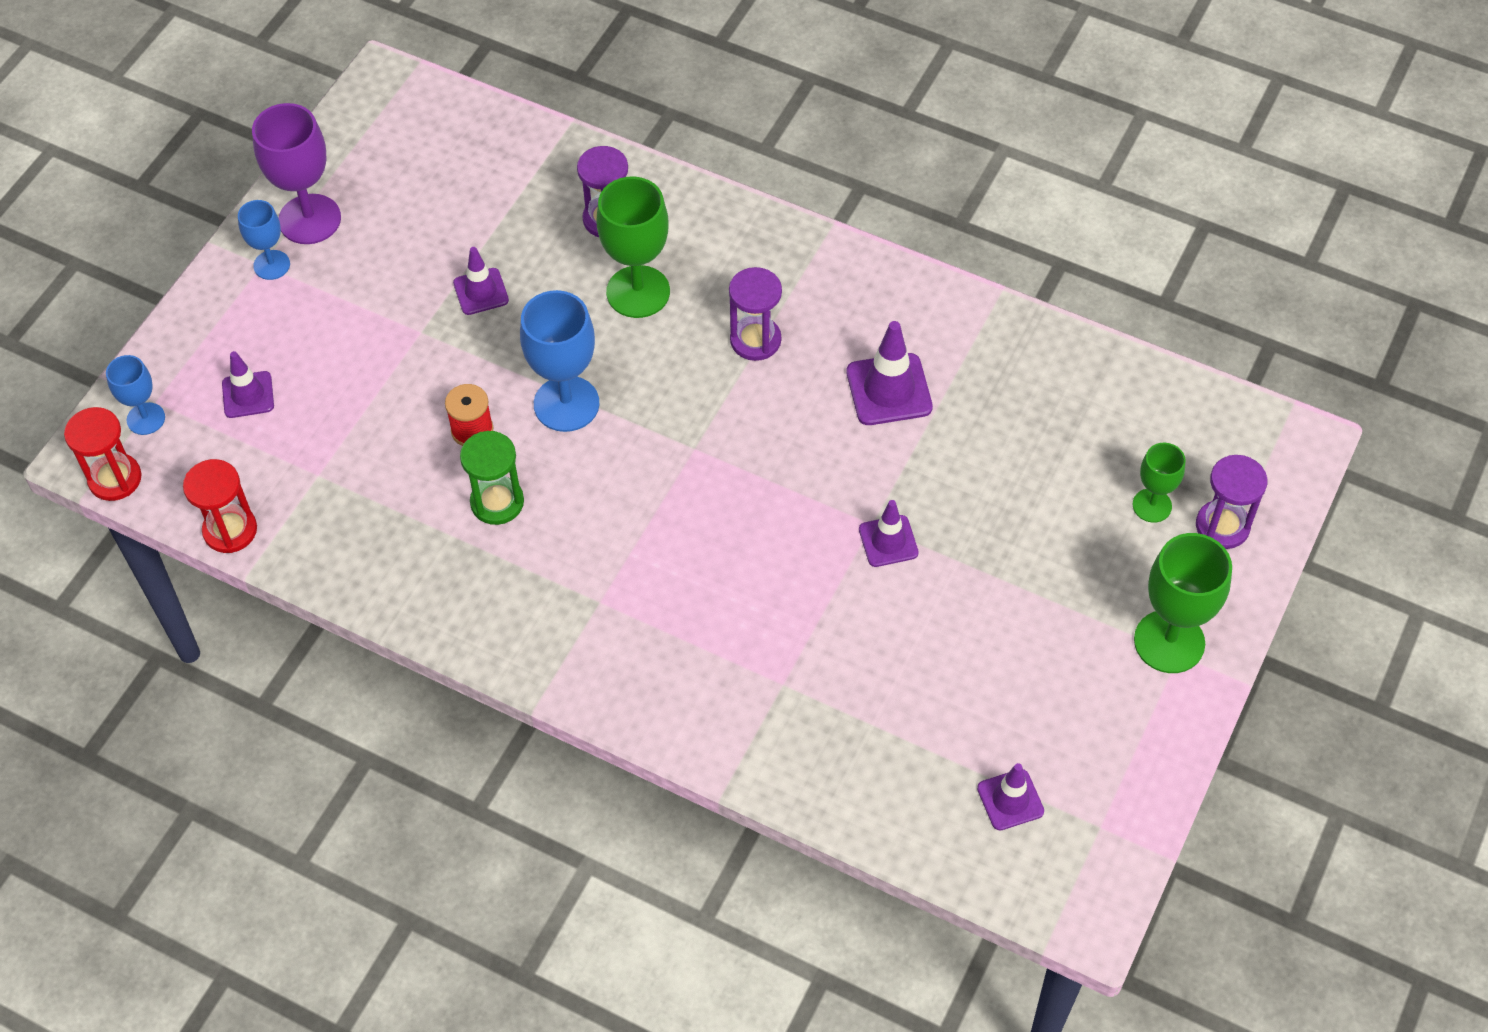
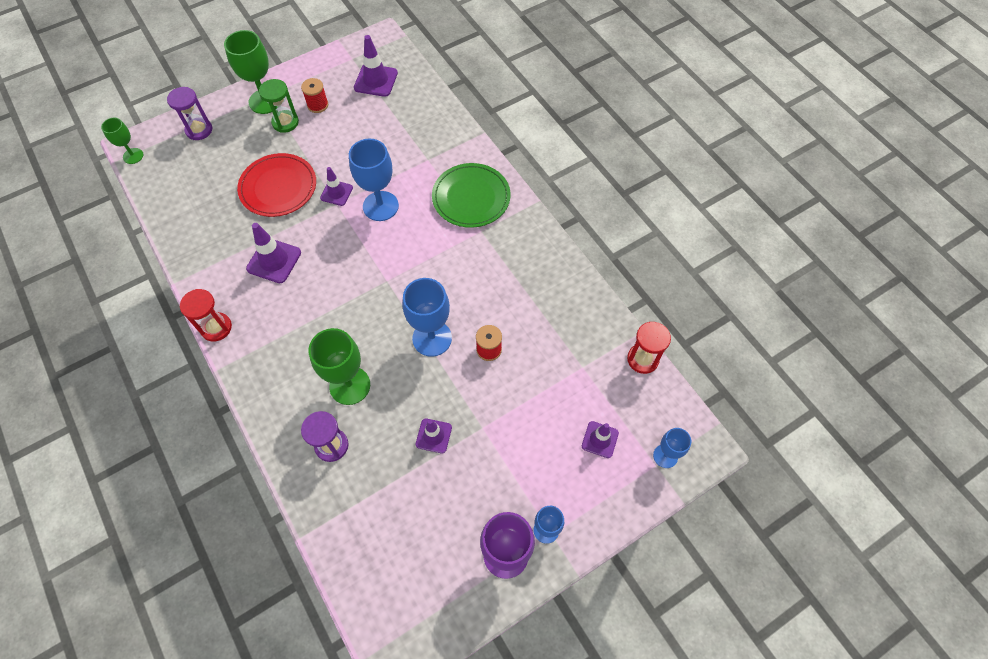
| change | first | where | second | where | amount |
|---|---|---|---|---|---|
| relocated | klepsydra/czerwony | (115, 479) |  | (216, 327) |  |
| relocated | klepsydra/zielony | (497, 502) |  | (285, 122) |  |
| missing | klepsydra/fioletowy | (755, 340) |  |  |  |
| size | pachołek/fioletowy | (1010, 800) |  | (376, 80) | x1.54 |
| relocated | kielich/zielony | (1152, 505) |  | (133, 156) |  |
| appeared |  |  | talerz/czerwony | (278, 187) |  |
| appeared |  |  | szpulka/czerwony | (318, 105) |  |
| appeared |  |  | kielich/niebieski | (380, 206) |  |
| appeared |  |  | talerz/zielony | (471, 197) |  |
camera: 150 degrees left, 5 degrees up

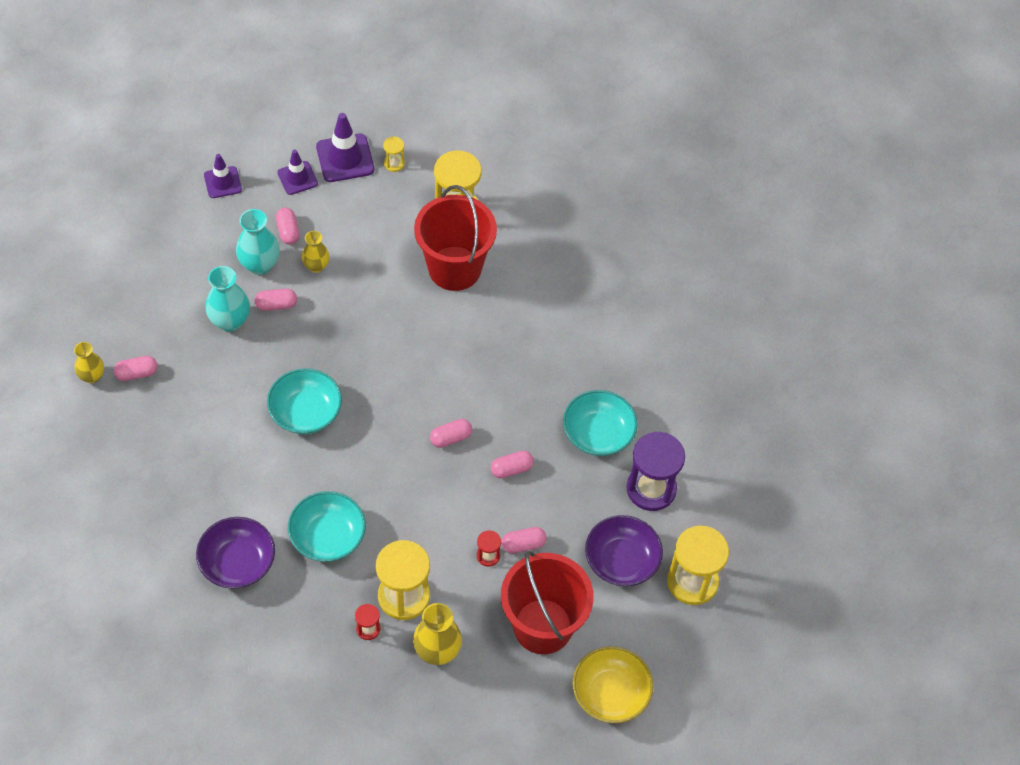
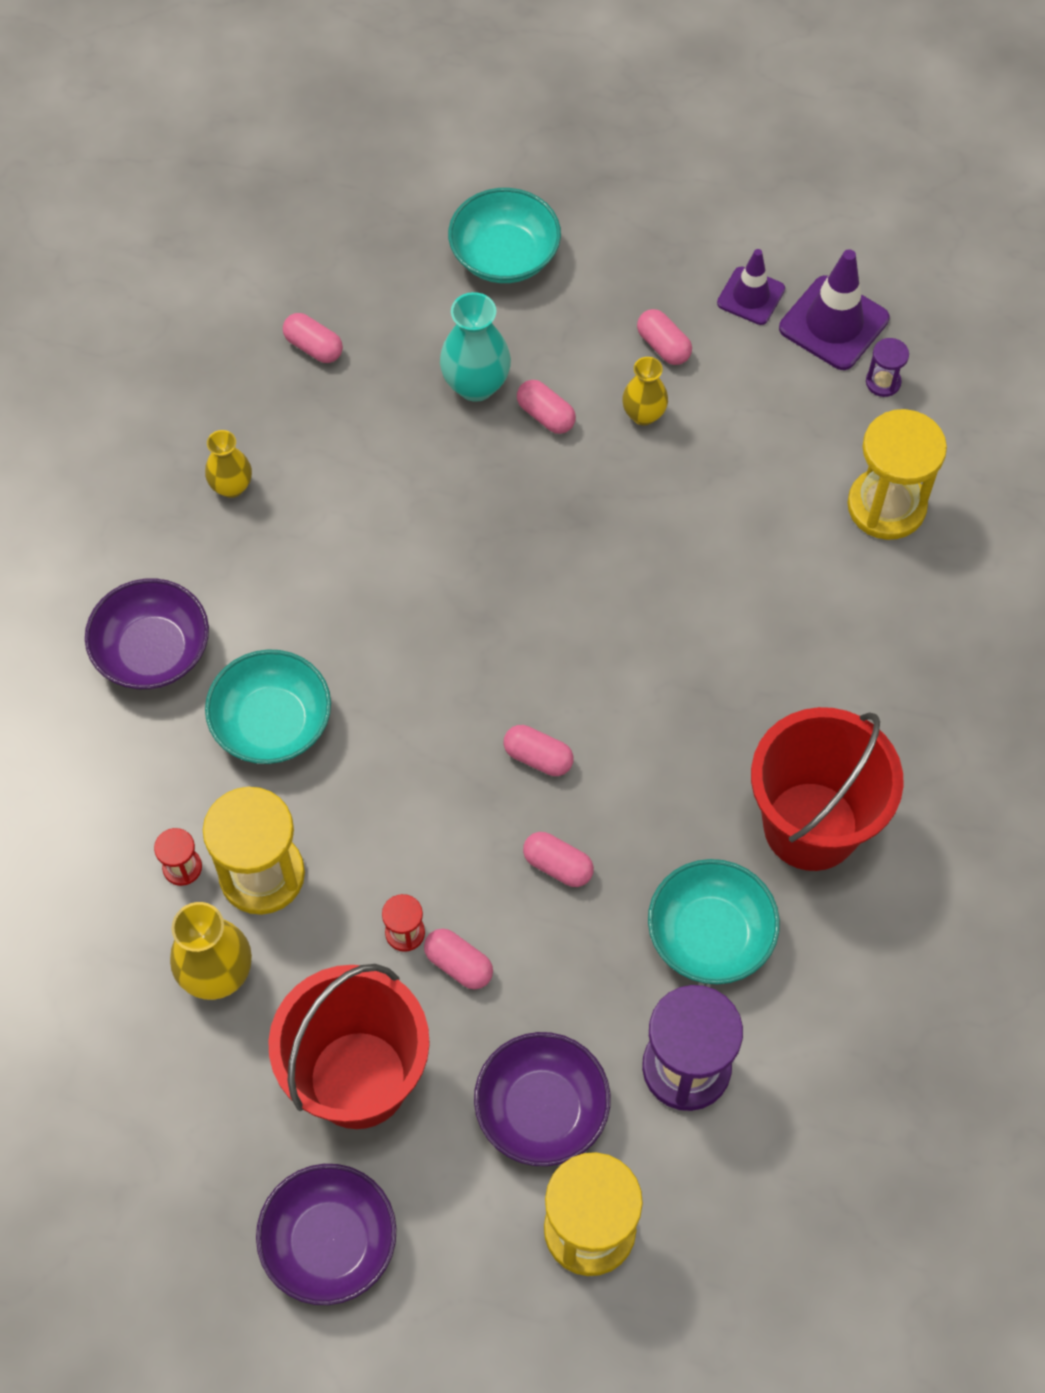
| change | first | where | second | where | amount |
|---|---|---|---|---|---|
| relocated | wazon/żółty | (92, 376) |  | (231, 486) |  |
| missing | pachołek/fioletowy | (222, 182) |  |  |  |
| missing | wazon/turkusowy | (260, 265) |  |  |  |
| relocated | miska/turkusowy | (305, 412) |  | (504, 255) |  |
| spun | kapsułka/różowy | (288, 231) |  | (663, 346) | 75 degrees counterclockwise |
| colour | klepsydra/żółty | (394, 163) | klepsydra/fioletowy | (883, 382) |  |
| relocated | wiadro/czerwony | (454, 268) |  | (811, 826) |  |
| colour | miska/żółty | (610, 693) | miska/fioletowy | (329, 1242) |  |
camera: 55 degrees right, 5 degrees up

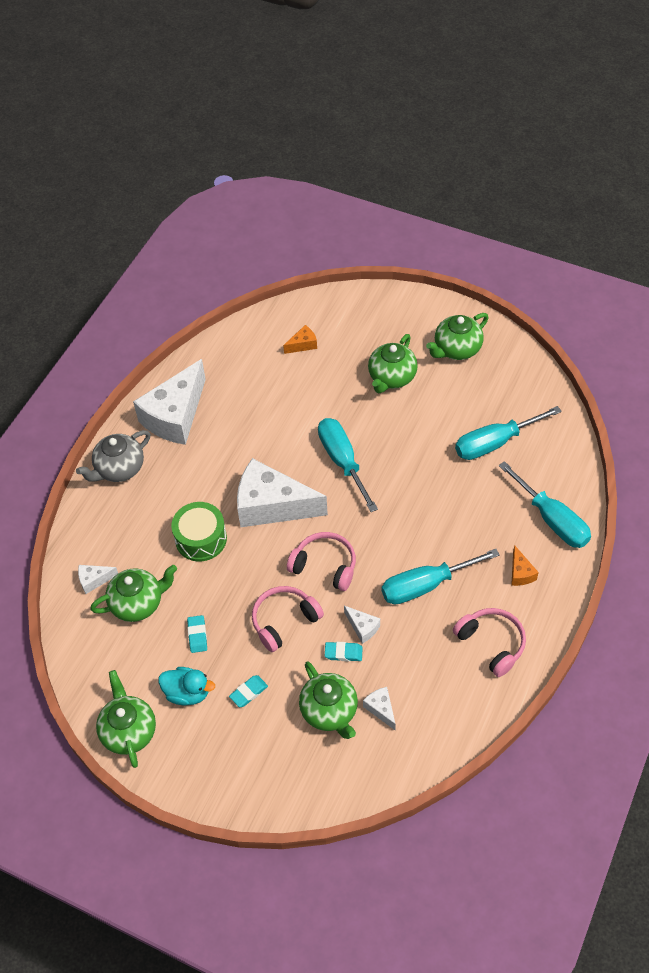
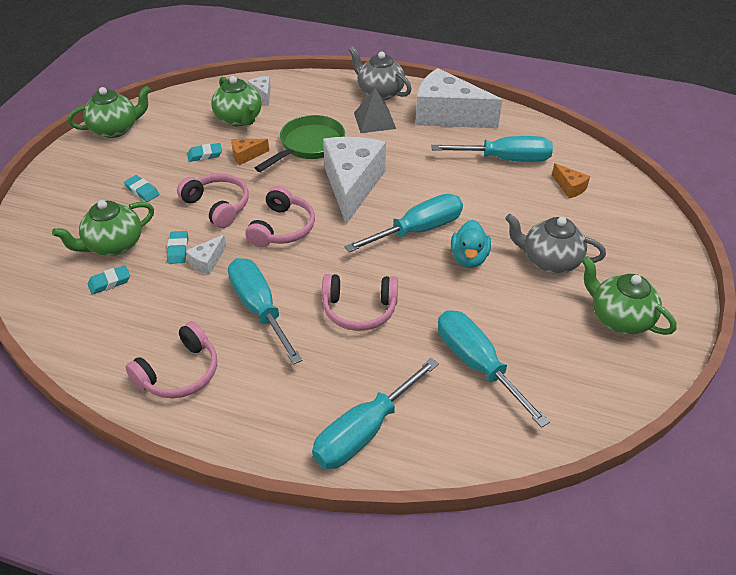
| change | first | where | second | where | amount |
|---|---|---|---|---|---|
| relocated | kaczka/turkusowy | (187, 693) |  | (469, 258) |  |
| exchanged | bęben/zielony | (201, 539) | patelnia/zielony | (309, 145) |  |
| exchanged | ser/biały | (381, 709) | gumka do mazania/turkusowy | (109, 282) |  |
| colour | imbryk/zielony | (391, 377) | imbryk/szary | (549, 261) |  |
| relocated | ser/pomarańczowy | (520, 573) |  | (246, 155) |  |
| appeared |  |  | słuchawki/różowy | (359, 309) |  |
| appeared |  |  | piramida/szary | (374, 120) |  |
| appeared |  |  | śrubokręt/turkusowy | (505, 159) |  |
camera: 80 degrees right, 10 degrees down

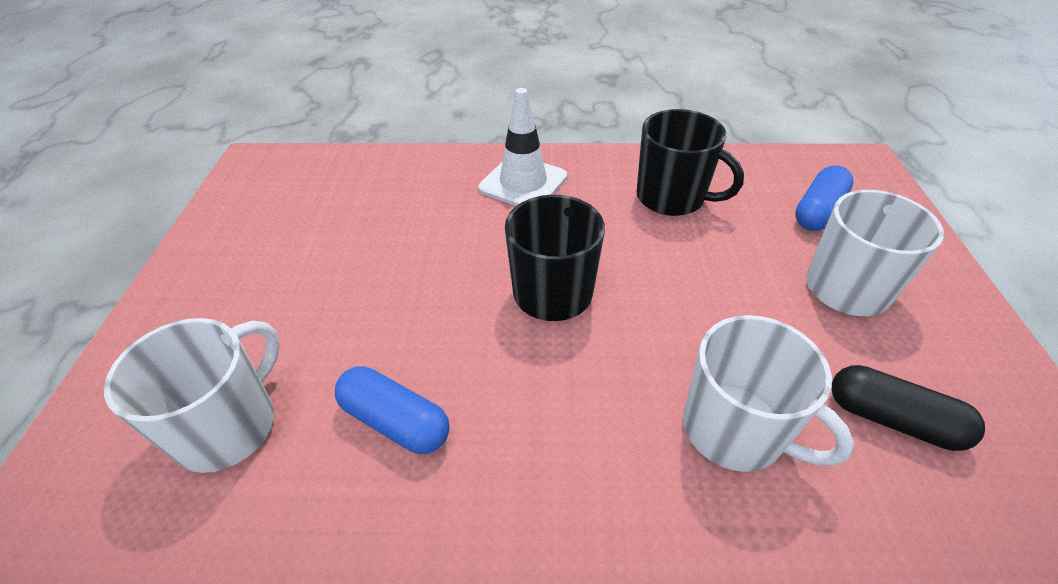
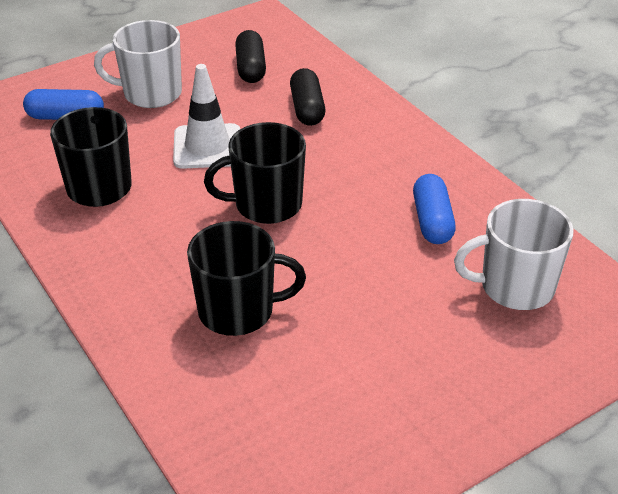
| change | first | where | second | where | amount |
|---|---|---|---|---|---|
| relocated | pachołek/biały | (523, 183) |  | (207, 147) |  |
| exchanged | kubek/biały | (735, 430) | kapsułka/czarny | (307, 108) |  |
| appeared |  |  | kubek/czarny | (238, 311) |  |
camera: 125 degrees left, 5 degrees down

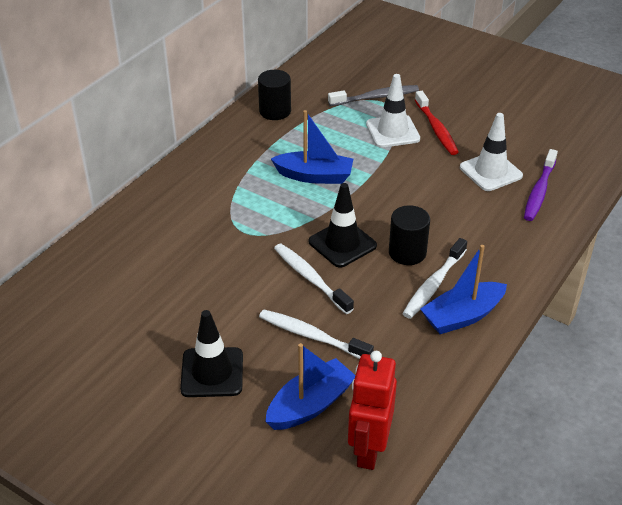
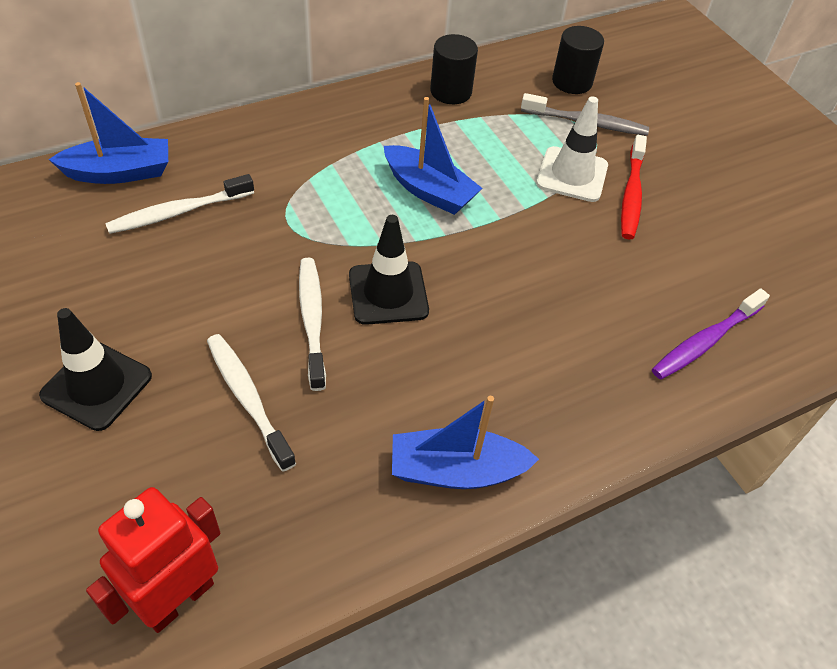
| change | first | where | second | where | amount |
|---|---|---|---|---|---|
| relocated | łódka/niebieski | (310, 405) |  | (120, 172) |  |
| relocated | walec/czarny | (407, 253) |  | (572, 82) |  |
| relocated | szczoteczka do zębów/biały | (433, 284) |  | (178, 212) |  |
| missing | pachołek/biały | (490, 172) |  |  |  |
camera: 25 degrees right, 10 degrees up

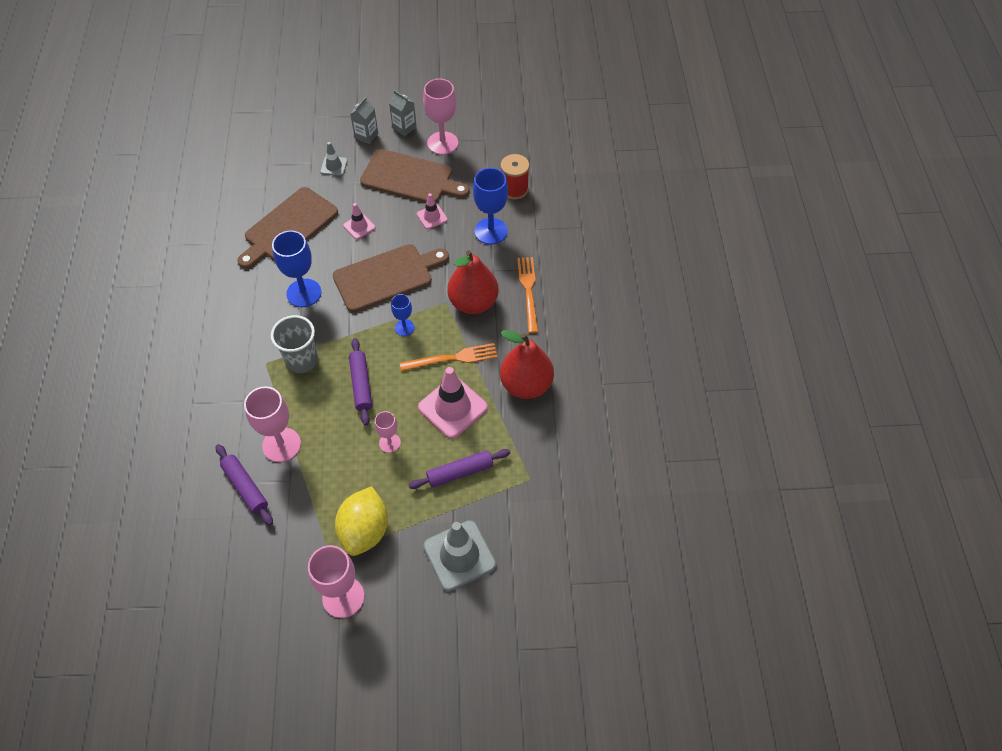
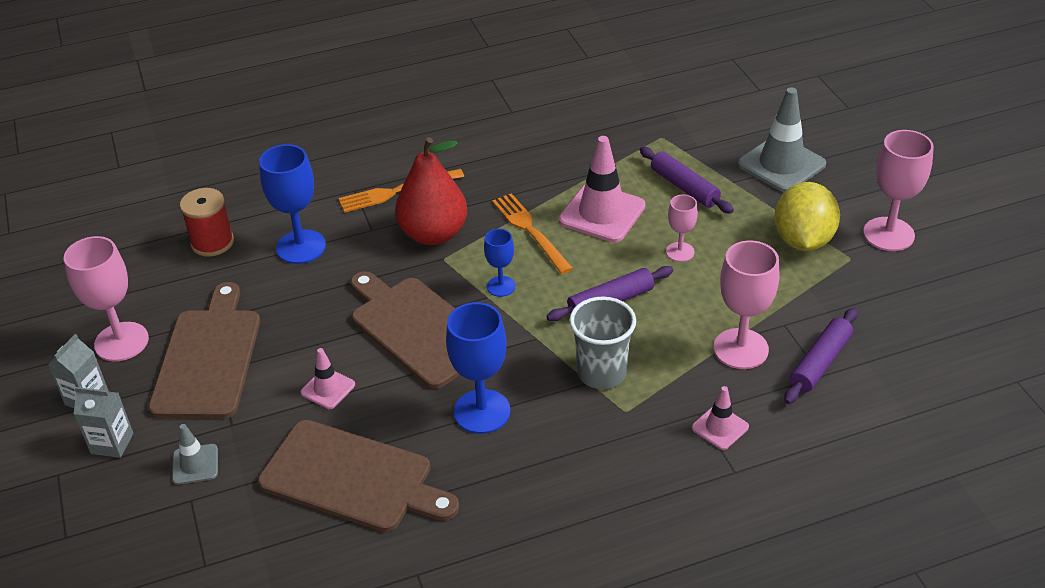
| change | first | where | second | where | amount |
|---|---|---|---|---|---|
| spun | cytryna/żółty | (365, 530) |  | (803, 240) | 75 degrees counterclockwise |
| relocated | pachołek/różowy | (432, 217) |  | (720, 427) |  |
| missing | gruszka/czerwony | (526, 385) |  |  |  |
camera: 105 degrees left, 15 degrees down

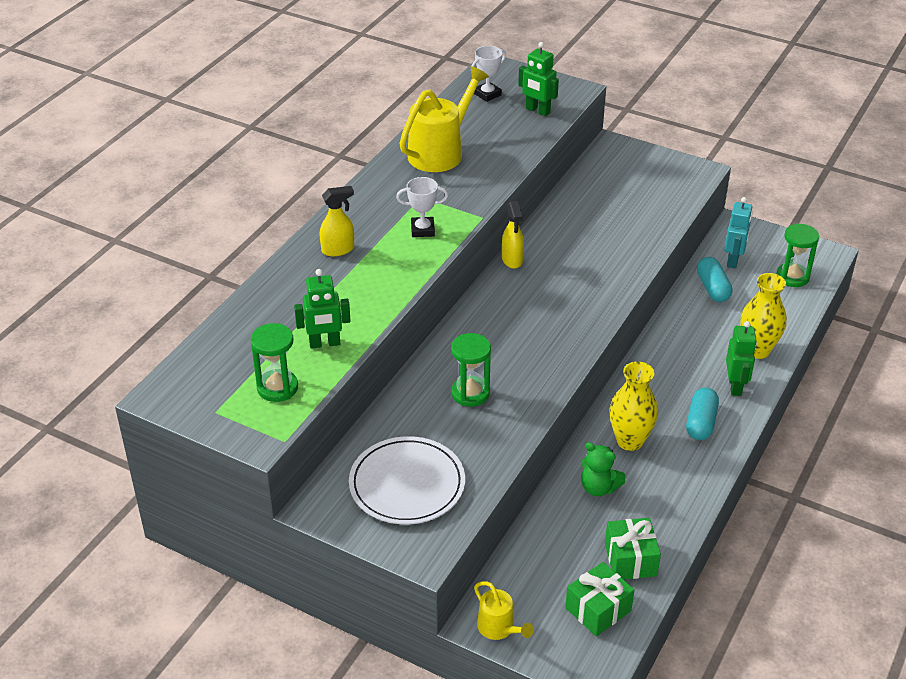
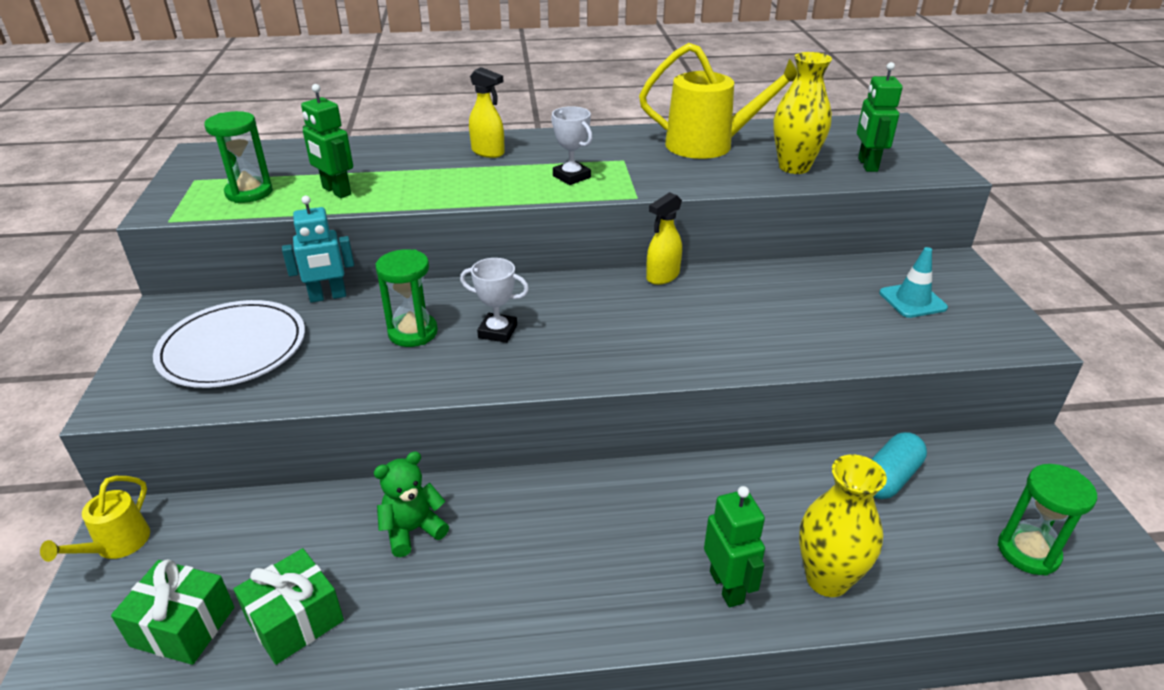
| change | first | where | second | where | amount |
|---|---|---|---|---|---|
| relocated | puchar/biały | (487, 94) |  | (497, 332) |  |
| spun | miś/zielony | (598, 488) |  | (412, 530) | 60 degrees clockwise |
| relocated | wazon/żółty | (630, 441) |  | (794, 167) |  |
| missing | kapsułka/turkusowy | (700, 423) |  |  |  |
| relocated | robot/turkusowy | (733, 260) |  | (328, 297) |  |
| spun | robot/zielony | (735, 386) |  | (727, 587) | 75 degrees counterclockwise |
| appeared |  |  | pachołek/turkusowy | (912, 300) |  |
camera: 55 degrees right, 5 degrees down

